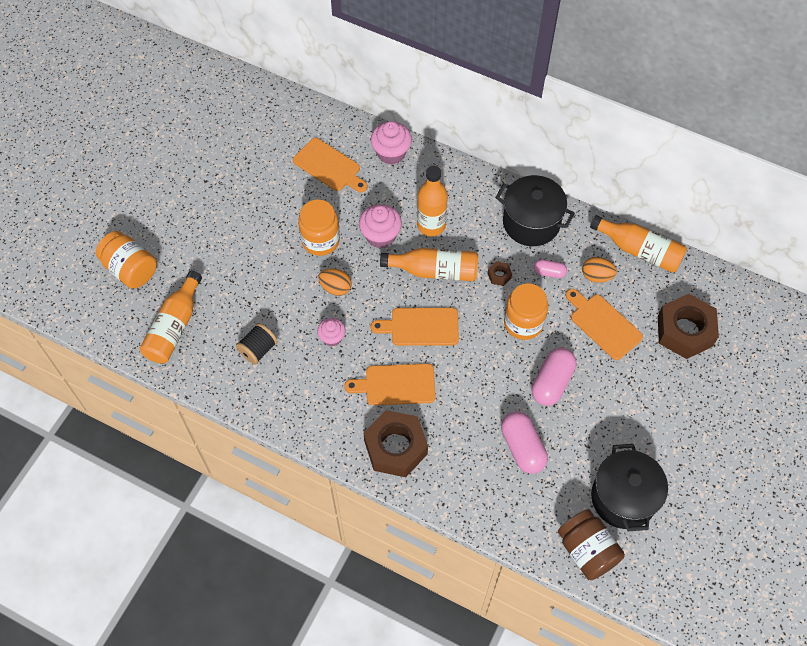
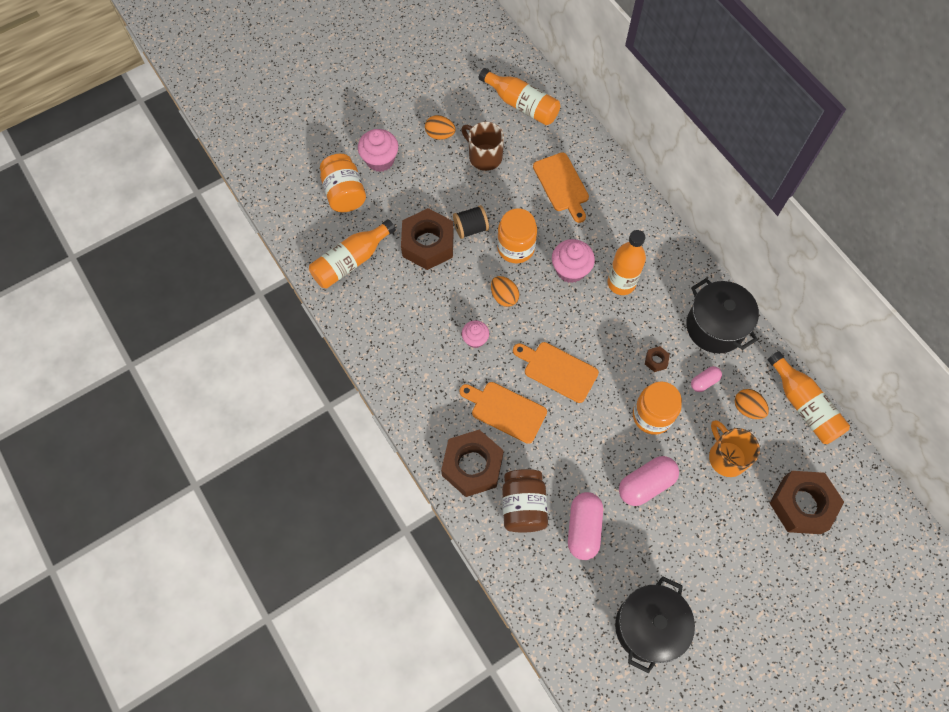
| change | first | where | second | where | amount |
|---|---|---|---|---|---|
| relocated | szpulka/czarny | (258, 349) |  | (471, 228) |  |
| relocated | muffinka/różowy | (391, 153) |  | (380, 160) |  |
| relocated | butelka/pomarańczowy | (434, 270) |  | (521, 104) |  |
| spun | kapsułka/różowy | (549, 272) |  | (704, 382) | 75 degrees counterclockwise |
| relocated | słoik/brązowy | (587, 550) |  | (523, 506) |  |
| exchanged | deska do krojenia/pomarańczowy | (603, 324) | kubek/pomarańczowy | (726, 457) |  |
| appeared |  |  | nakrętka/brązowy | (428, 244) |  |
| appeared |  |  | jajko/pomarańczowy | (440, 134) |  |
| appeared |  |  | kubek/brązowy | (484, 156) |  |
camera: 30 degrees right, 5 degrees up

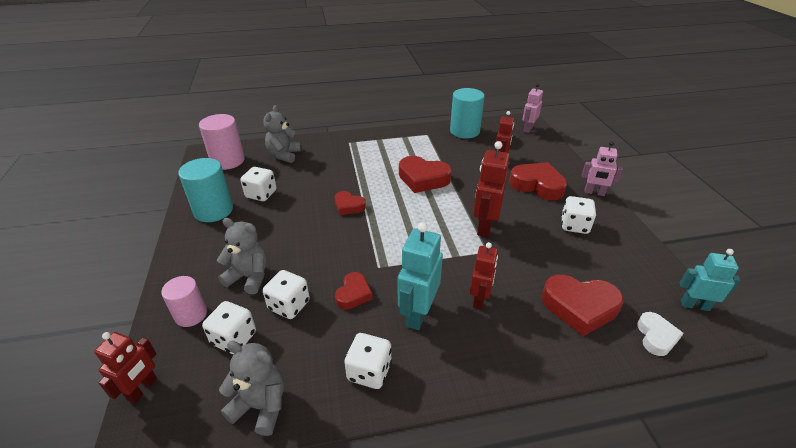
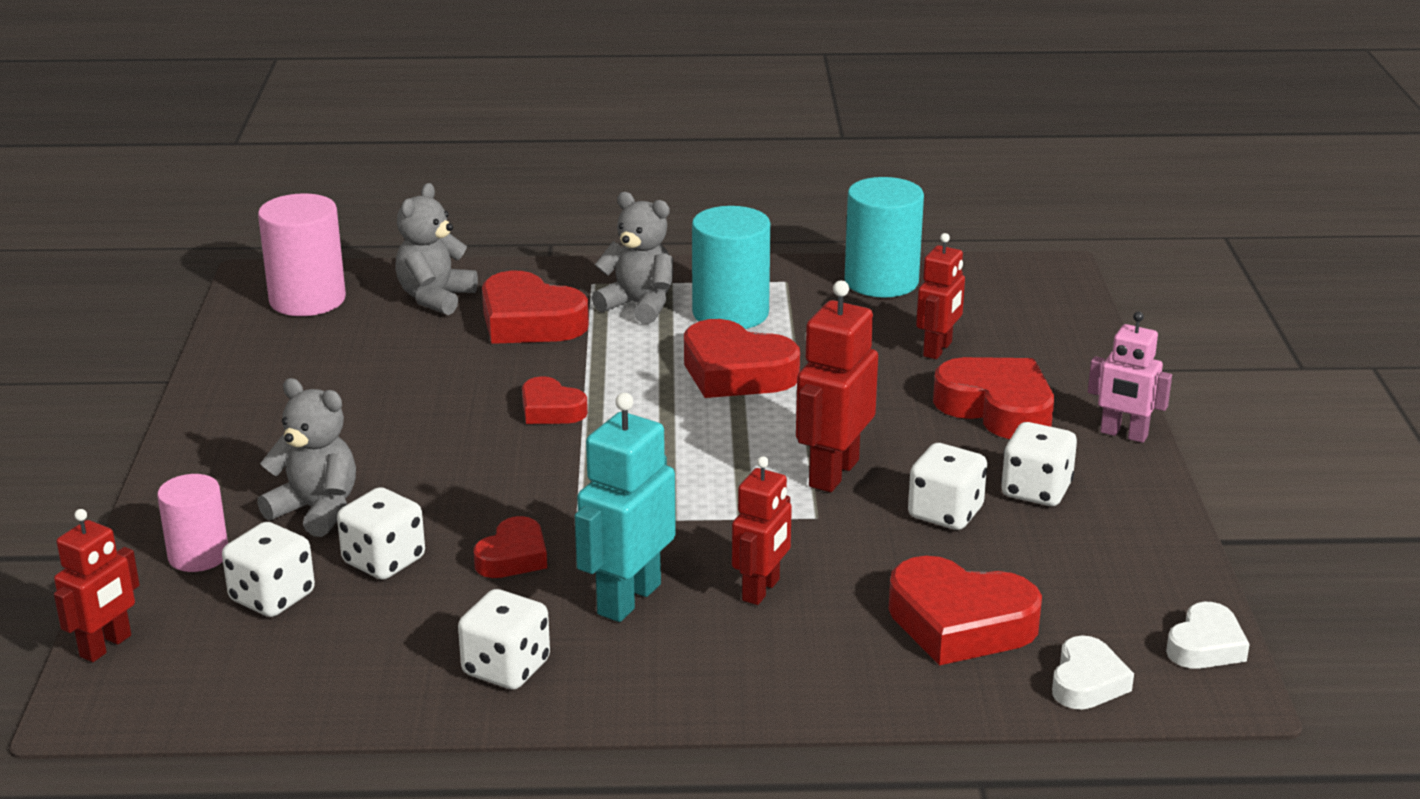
| change | first | where | second | where | amount |
|---|---|---|---|---|---|
| relocated | walec/turkusowy | (213, 210) |  | (730, 313) |  |
| relocated | miś/szary | (261, 406) |  | (639, 306) |  |
| relocated | kostka do gry/biały | (261, 194) |  | (945, 513) |  |
| missing | robot/różowy | (528, 129) |  |  |  |
| exchanged | robot/turkusowy | (694, 305) | serce/biały | (1205, 645) |  |
| appeared |  |  | serce/czerwony | (529, 321) |  |
camera: 10 degrees right, 10 degrees down

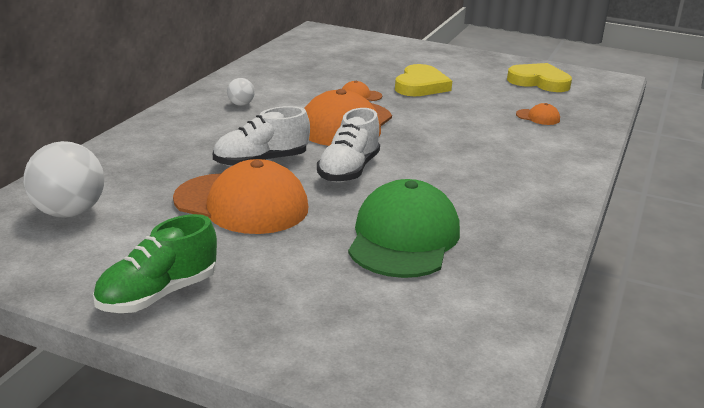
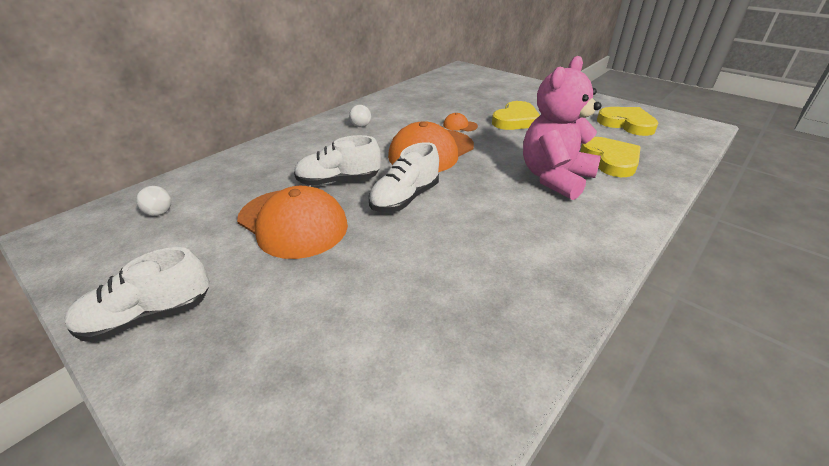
| change | first | where | second | where | amount |
|---|---|---|---|---|---|
| size | piłka/biały | (69, 212) |  | (159, 213) | x0.49 |
| colour | but/zielony | (158, 294) | but/biały | (148, 316) |  |
| missing | czapka/zielony | (404, 238) |  |  |  |
| exchanged | czapka/pomarańczowy | (538, 117) | serce/żółty | (610, 160) |  |
| appeared |  |  | miś/różowy | (555, 178) |  |
camera: 20 degrees right, 10 degrees up

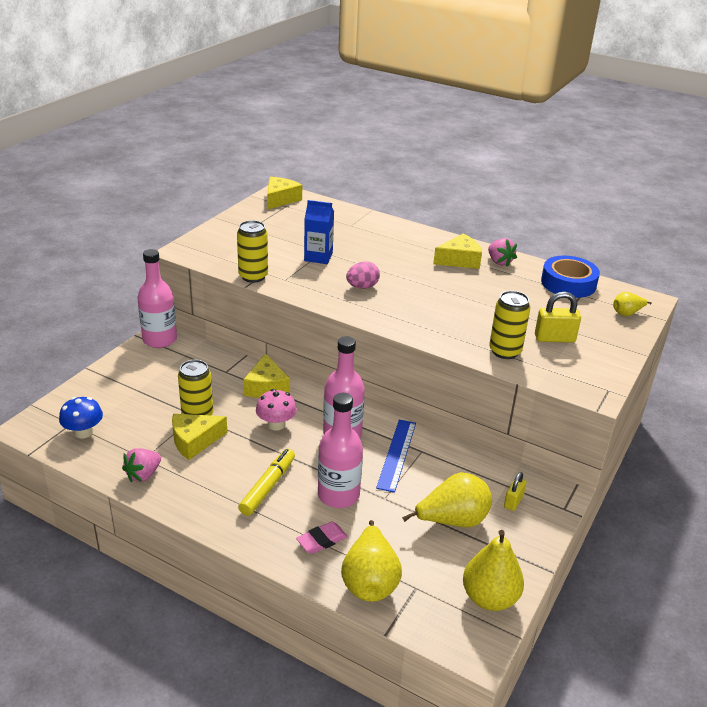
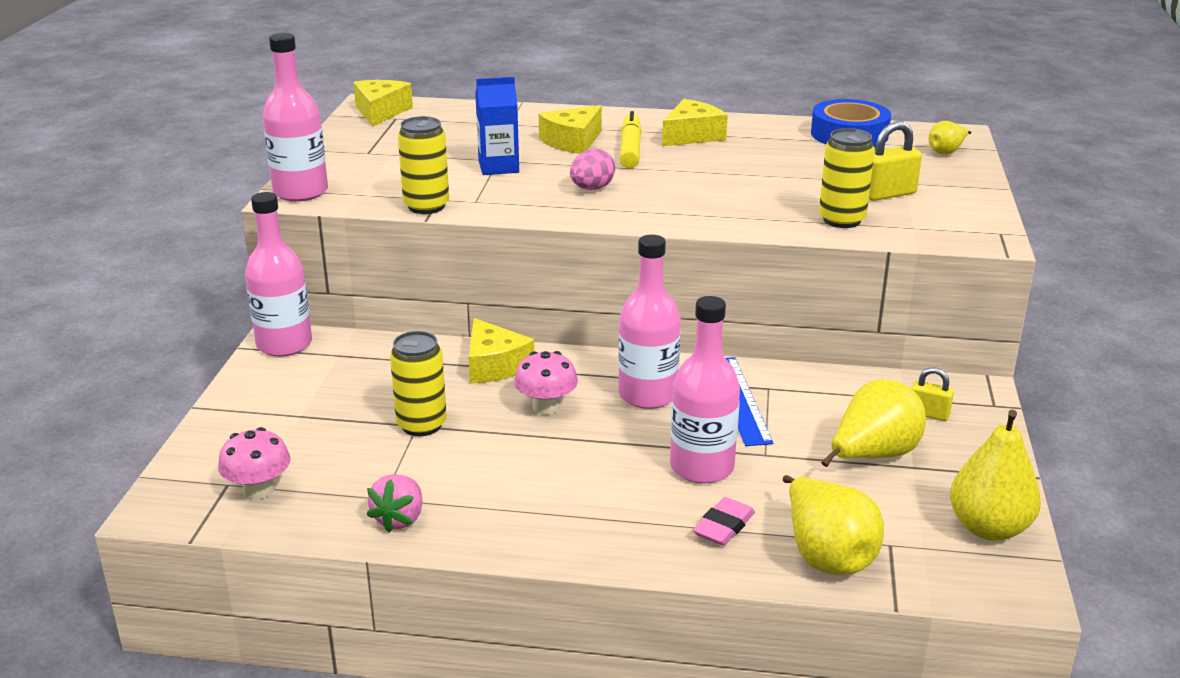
| change | first | where | second | where | amount |
|---|---|---|---|---|---|
| colour | grzyb/niebieski | (83, 432) | grzyb/różowy | (258, 490) |  |
| relocated | ser/żółty | (194, 441) |  | (572, 142) |  |
| relocated | flamaster/żółty | (268, 487) |  | (630, 149) |  |
| missing | truskawka/różowy | (499, 262) |  |  |  |
| spun | kłódka/żółty | (513, 501) |  | (928, 414) | 75 degrees counterclockwise |
| appeared |  |  | butelka/różowy | (300, 192) |  |
camera: 20 degrees left, 5 degrees down

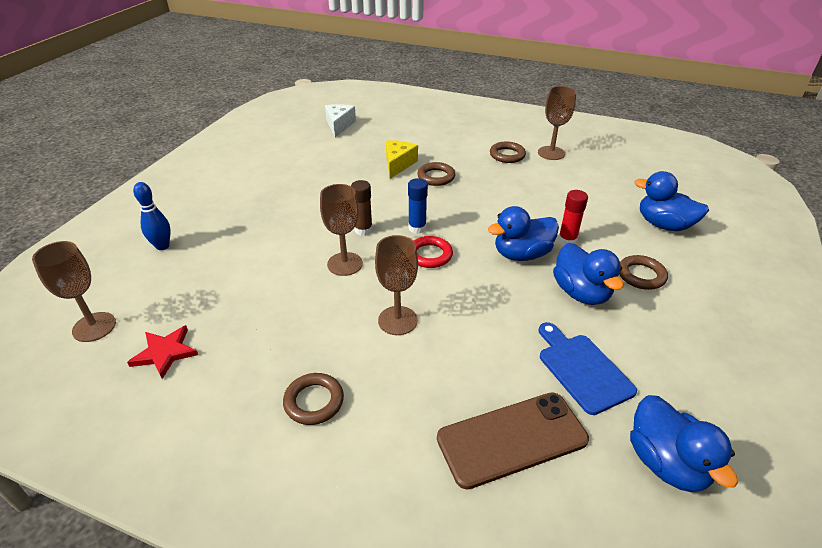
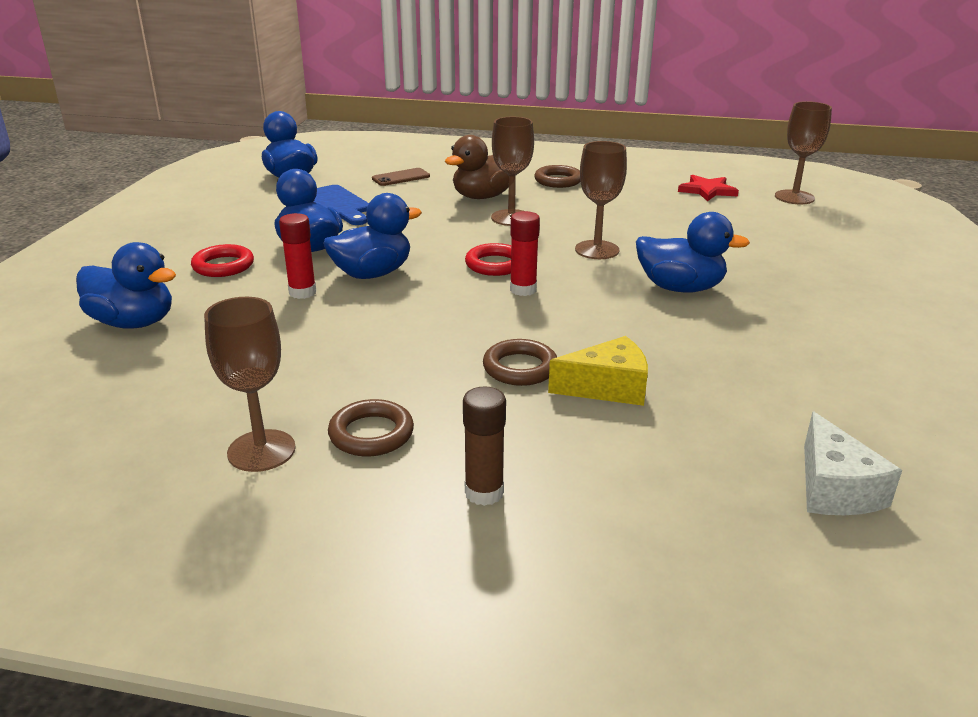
| change | first | where | second | where | amount |
|---|---|---|---|---|---|
| missing | kręgiel/niebieski | (162, 246) |  |  |  |
| relocated | klej w sztyfcie/brązowy | (363, 230) |  | (484, 492) |  |
| spun | ser/żółty | (398, 164) |  | (607, 387) | 105 degrees counterclockwise |
| colour | klej w sztyfcie/niebieski | (417, 228) | klej w sztyfcie/czerwony | (523, 290) |  |
| size | telefon/brązowy | (512, 439) |  | (401, 177) | x0.51 |
| colour | pierścień/brązowy | (641, 275) | pierścień/czerwony | (223, 266) |  |
| appeared |  |  | kaczka/brązowy | (483, 197) |  |
| appeared |  |  | kaczka/niebieski | (680, 288) |  |
camera: 170 degrees right, 10 degrees down

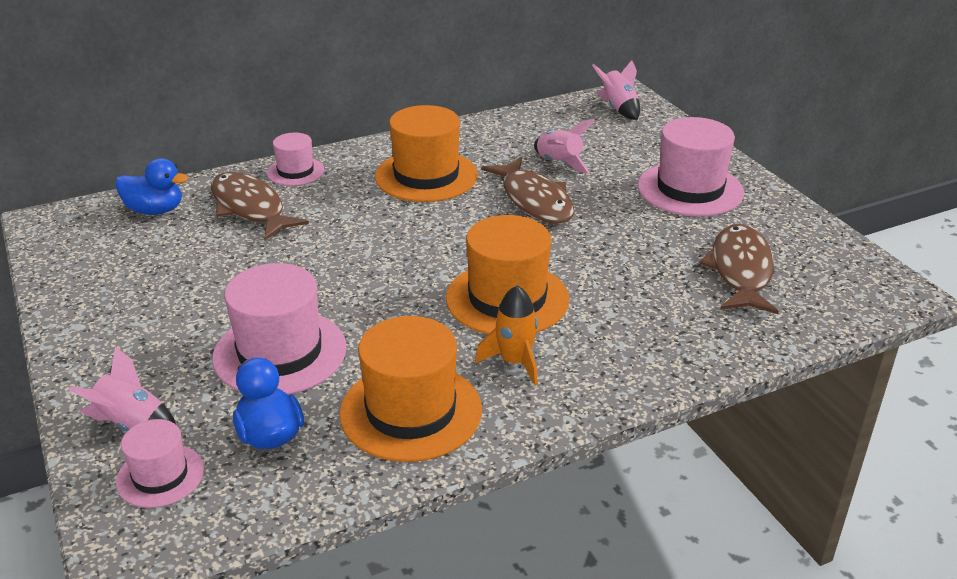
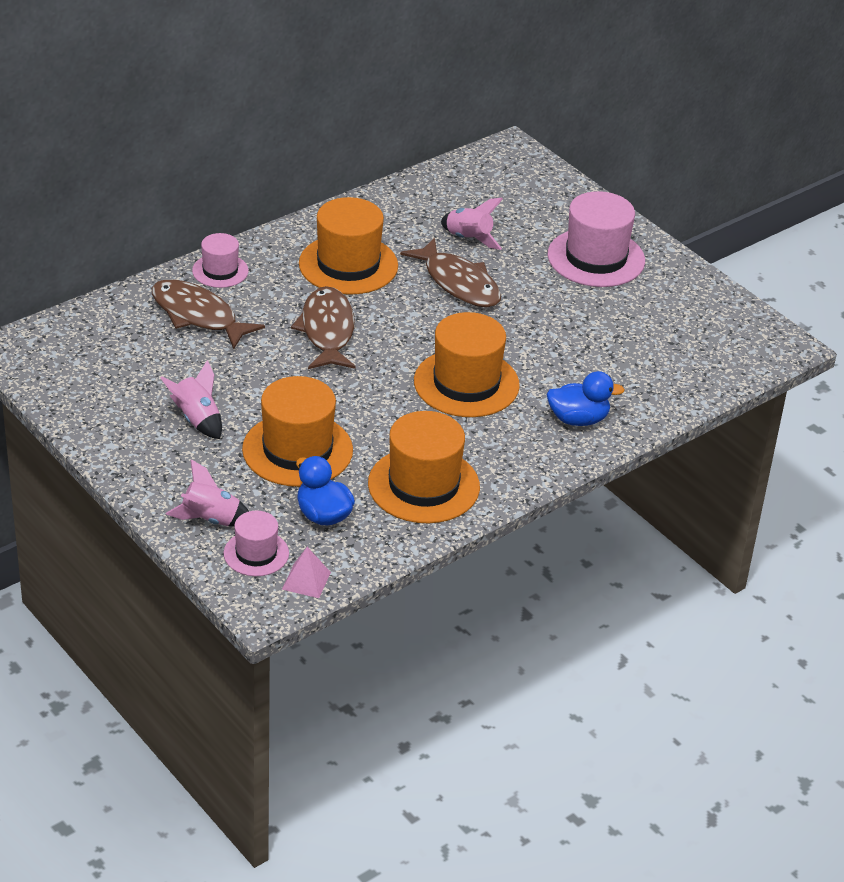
| change | first | where | second | where | amount |
|---|---|---|---|---|---|
| relocated | kaczka/niebieski | (155, 210) |  | (578, 419) |  |
| colour | kapelusz/różowy | (280, 352) | kapelusz/pomarańczowy | (297, 450) |  |
| missing | rakieta/pomarańczowy | (514, 362) |  |  |  |
| relocated | rakieta/różowy | (618, 108) |  | (197, 419) |  |
| relocated | ryba/brązowy | (740, 271) |  | (327, 331) |  |
| appeared |  |  | piramida/różowy | (306, 580) |  |
camera: 15 degrees left, 5 degrees up

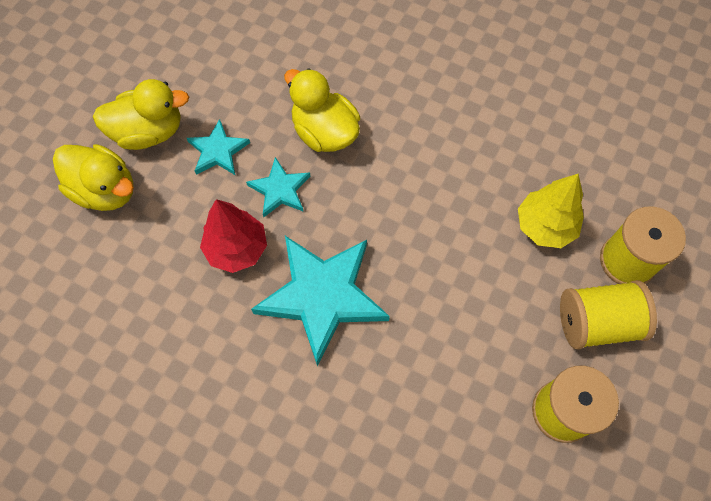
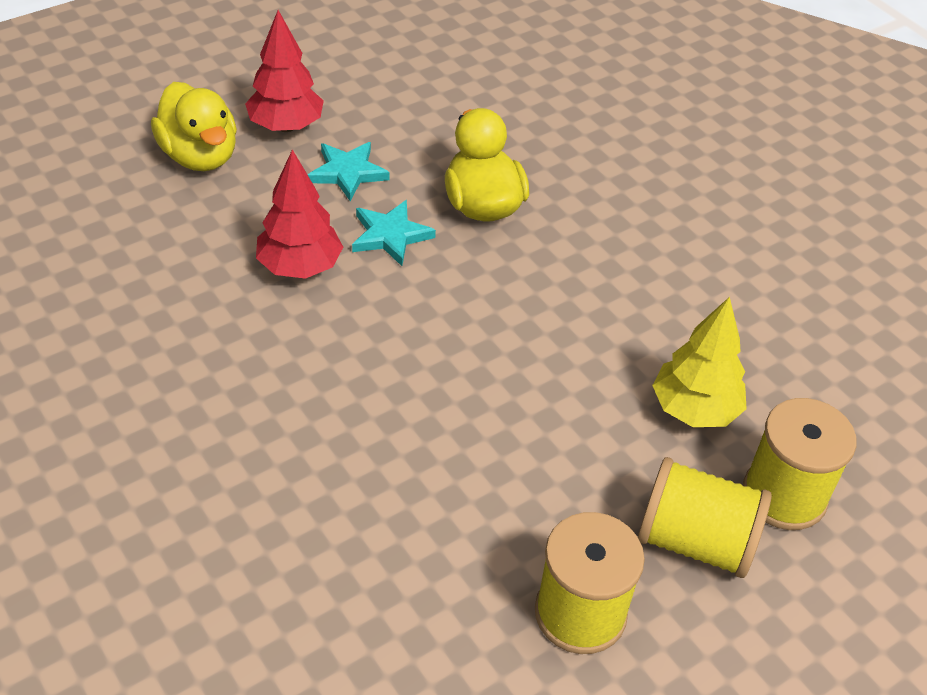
| change | first | where | second | where | amount |
|---|---|---|---|---|---|
| exchanged | kaczka/żółty | (149, 132) | drzewko/czerwony | (286, 126) |  |
| missing | gwiazda/turkusowy | (322, 296) |  |  |  |
camera: 25 degrees right, 20 degrees down

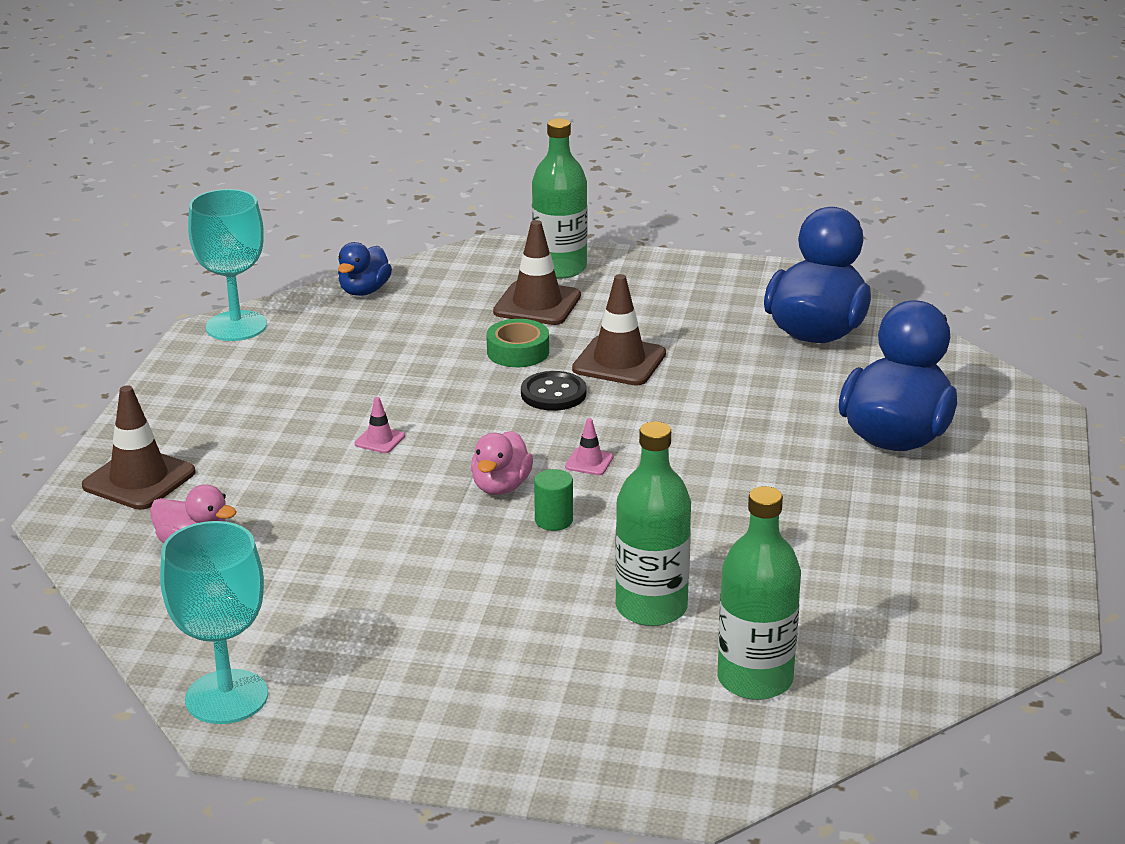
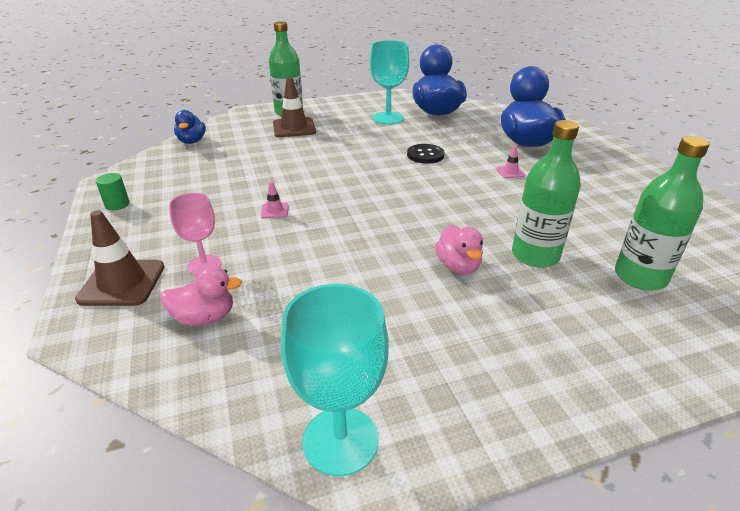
| change | first | where | second | where | amount |
|---|---|---|---|---|---|
| relocated | kielich/turkusowy | (236, 326) |  | (388, 118) |  |
| relocated | kaczka/różowy | (501, 486) |  | (458, 266) |  |
| missing | taśma klejąca/zielony | (518, 352) |  |  |  |
| relocated | guzik/czarny | (553, 393) |  | (425, 155) |  |
| relocated | walec/zielony | (553, 520) |  | (117, 204) |  |
| relocated | pachołek/różowy | (589, 462) |  | (510, 172) |  |
| missing | pachołek/brązowy | (619, 361) |  |  |  |
| appeared |  |  | kielich/różowy | (204, 265) |  |
camera: 30 degrees left, 5 degrees up

